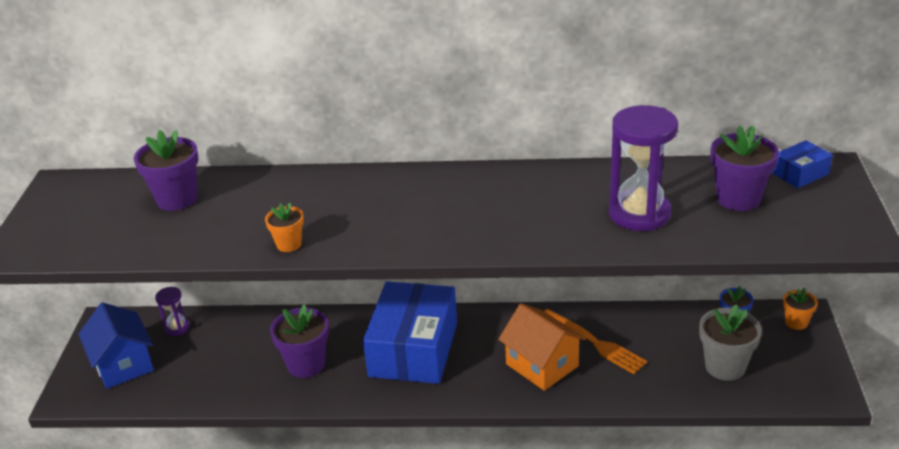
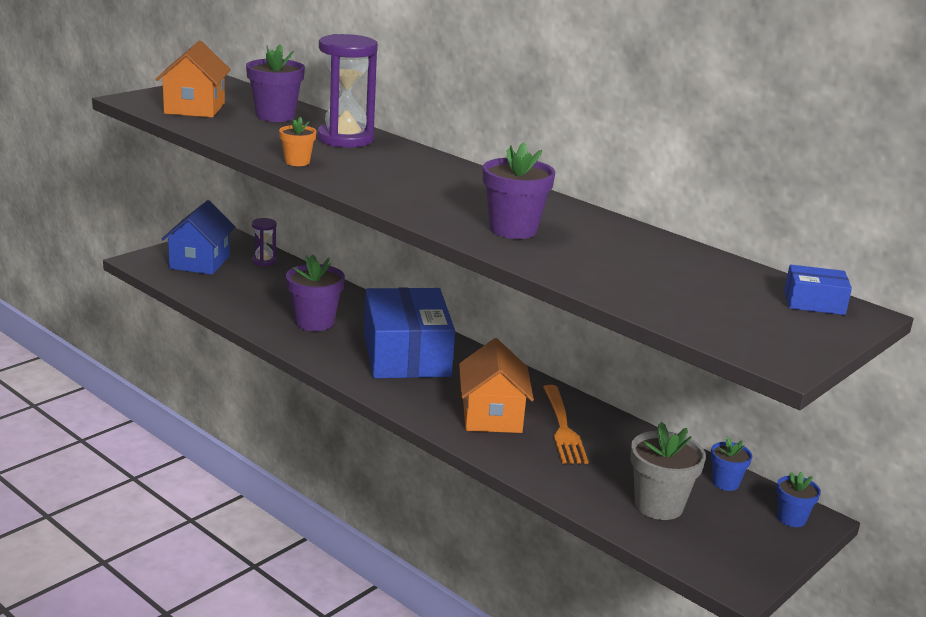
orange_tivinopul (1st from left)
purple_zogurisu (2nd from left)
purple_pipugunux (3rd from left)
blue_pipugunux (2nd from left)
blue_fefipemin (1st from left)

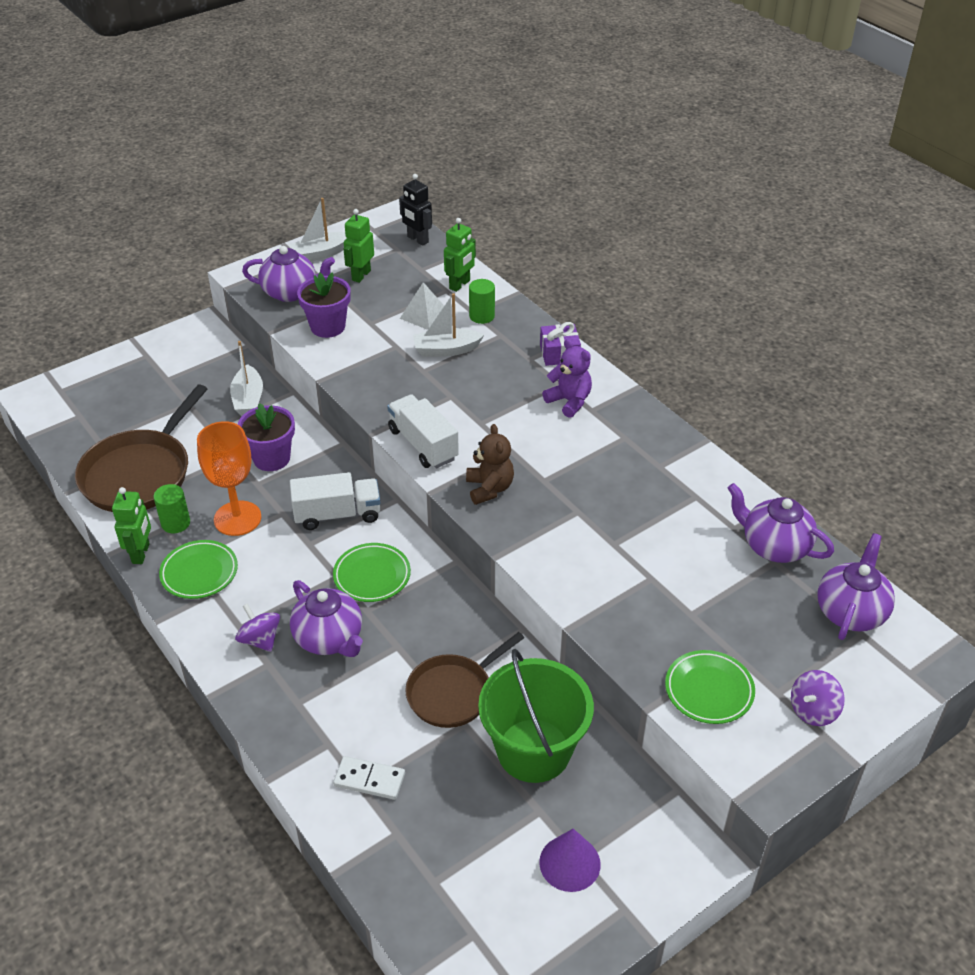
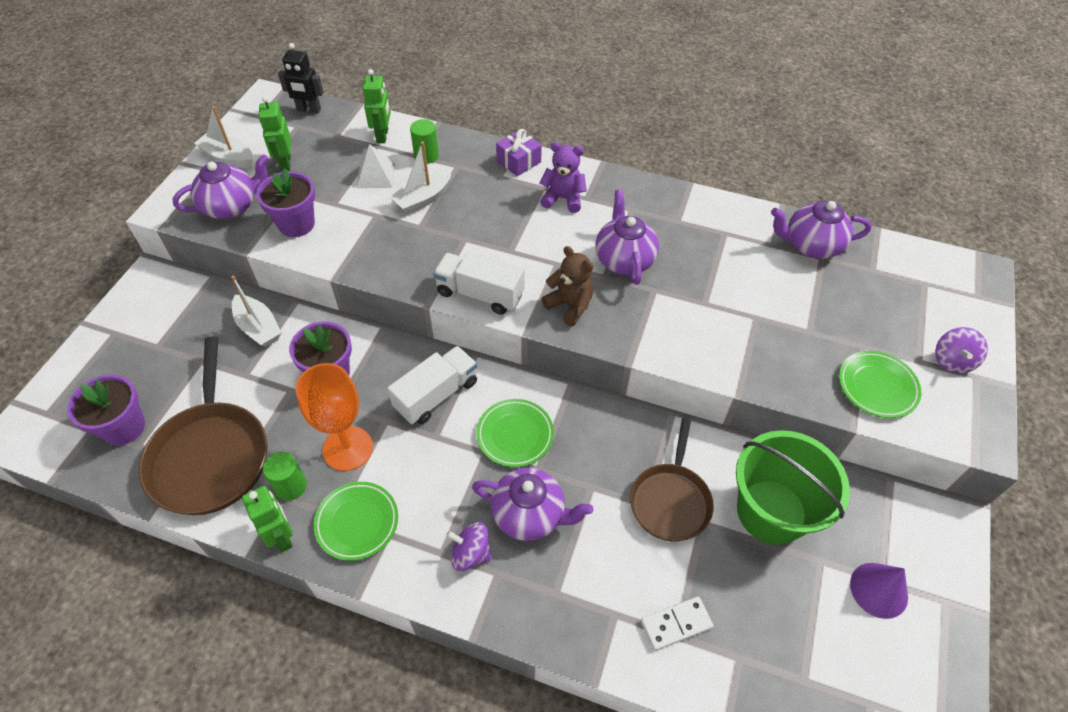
purple_pipugunux (1st from left)
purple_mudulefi (3rd from left)
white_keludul (1st from left)

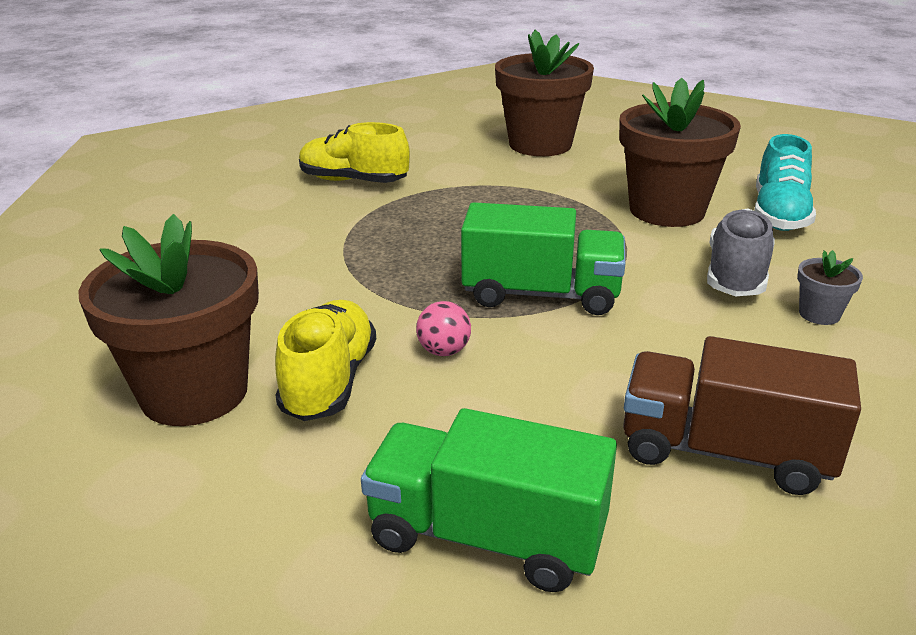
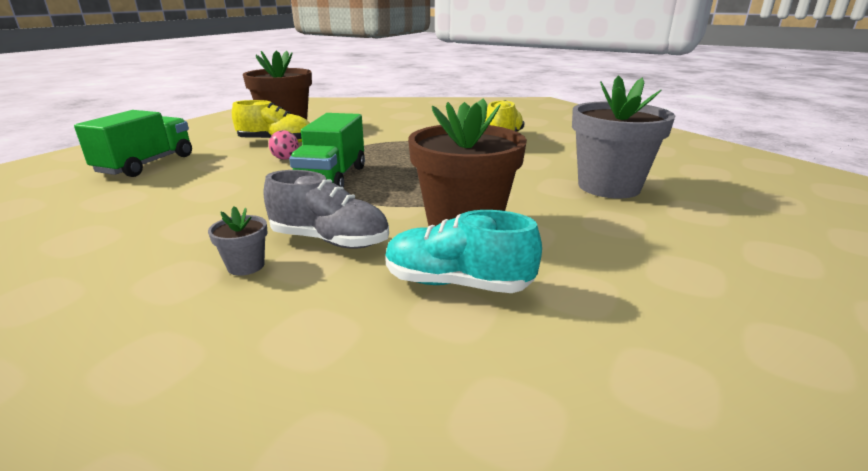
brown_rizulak
grey_pipugunux (2nd from left)

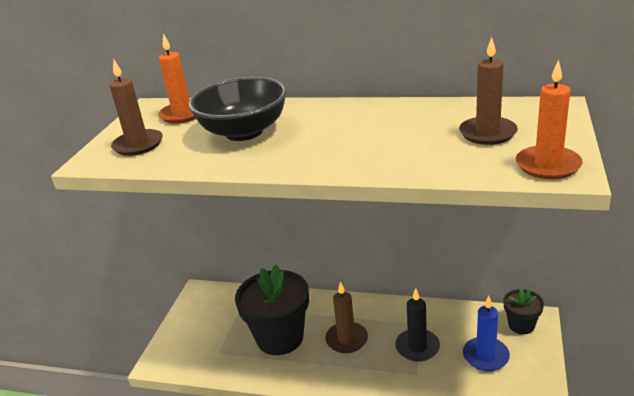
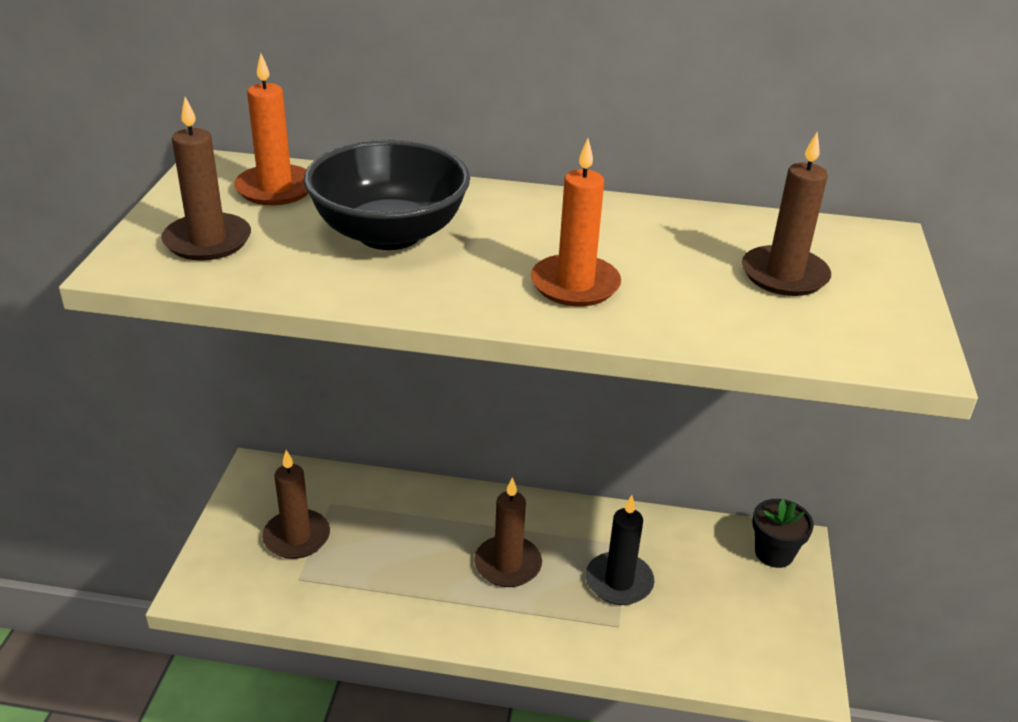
black_pipugunux (1st from left in the first image)
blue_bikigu
brown_bikigu (2nd from left)
orange_bikigu (2nd from left)

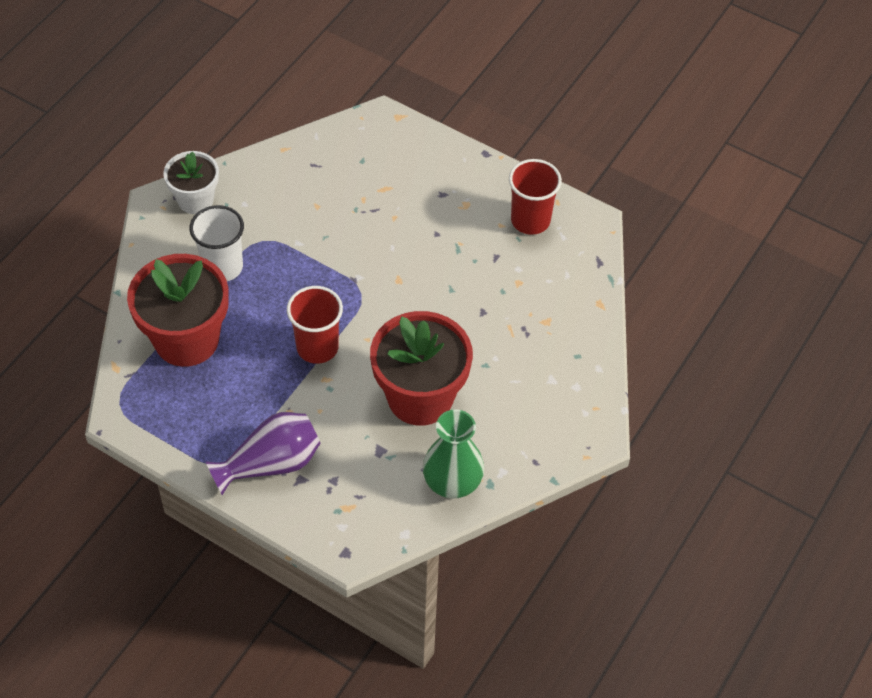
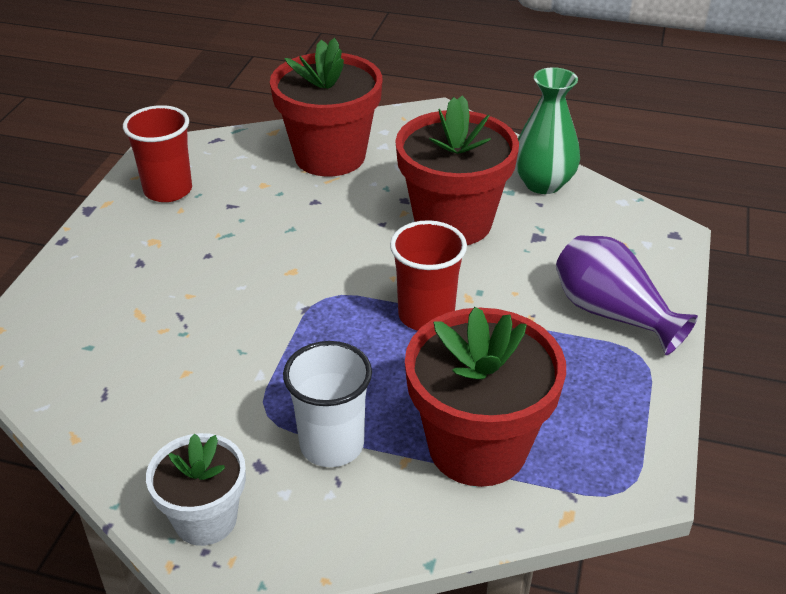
red_pipugunux (1st from left)

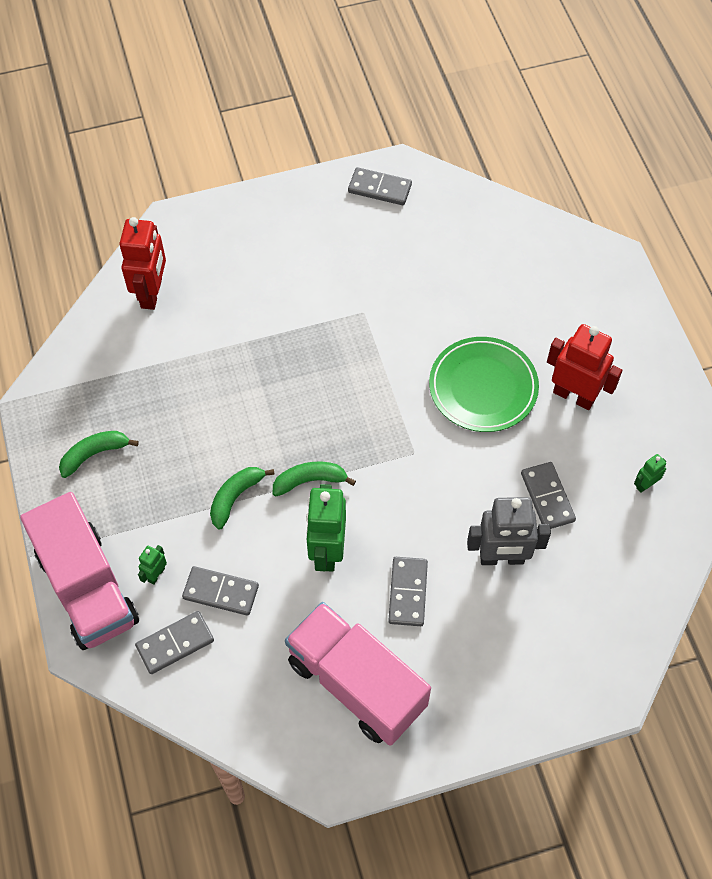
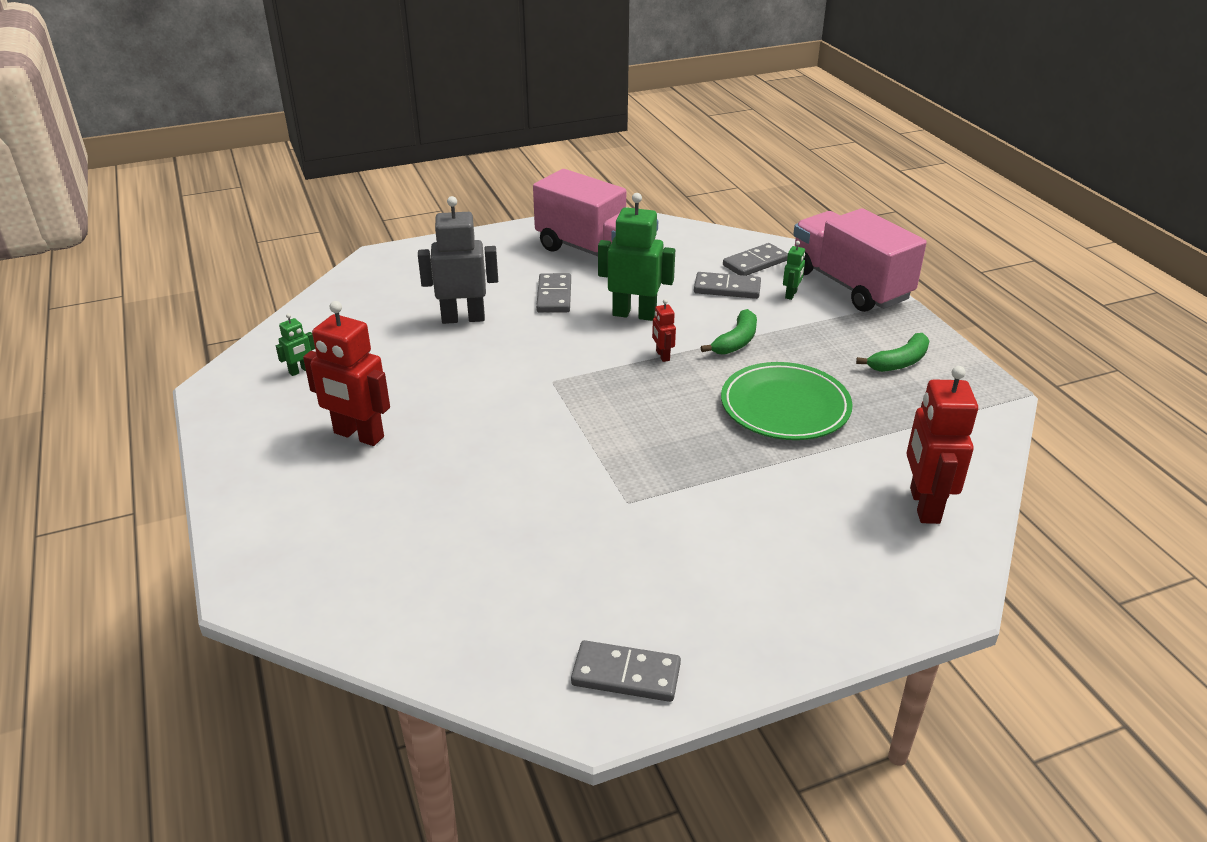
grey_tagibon (5th from left in the first image)
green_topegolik
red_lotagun (2nd from left)
green_lotagun (2nd from left)

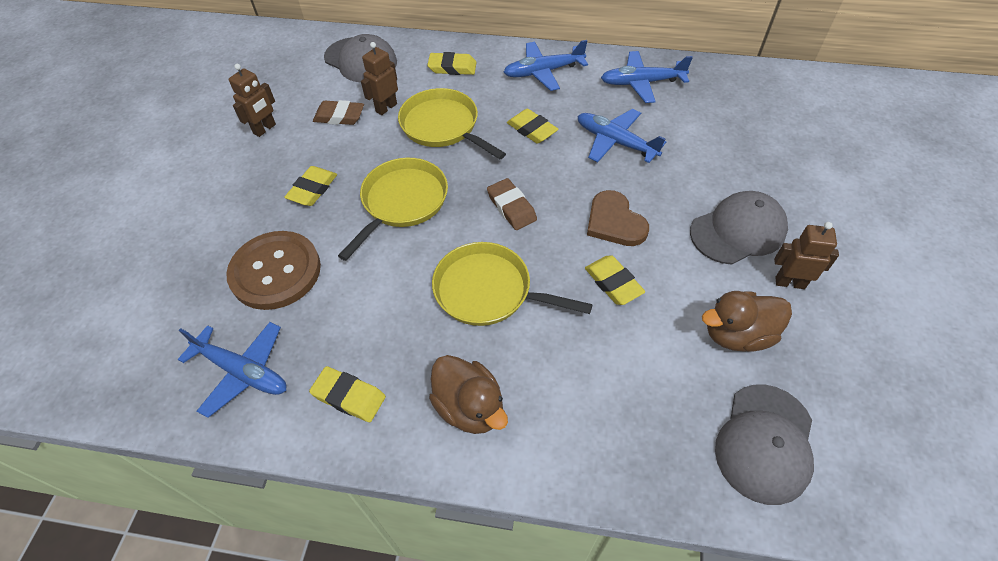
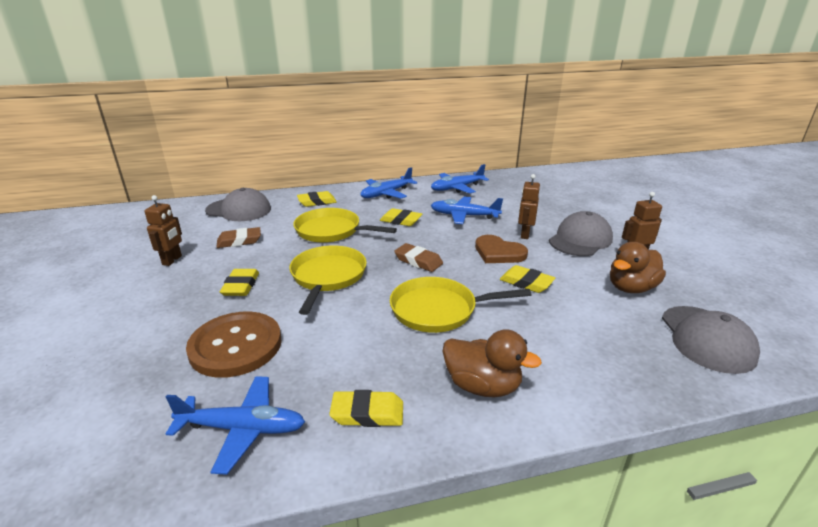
brown_lotagun (2nd from left)

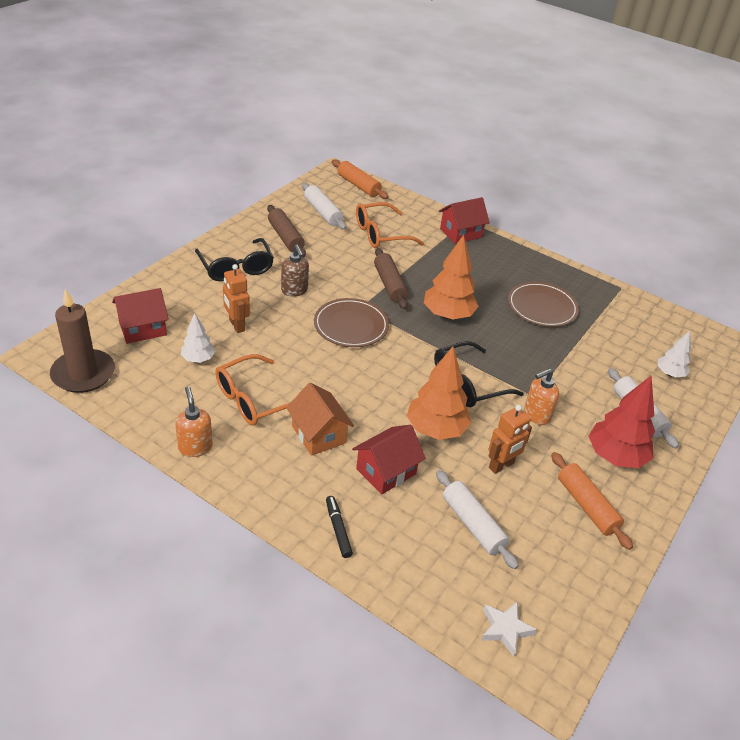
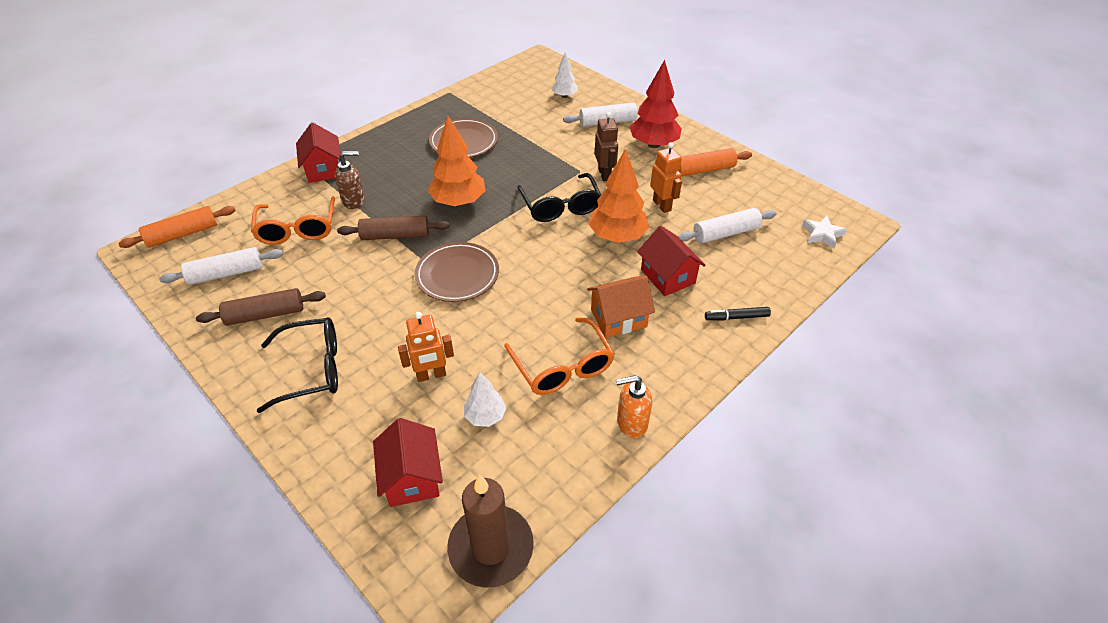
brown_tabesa
brown_lotagun

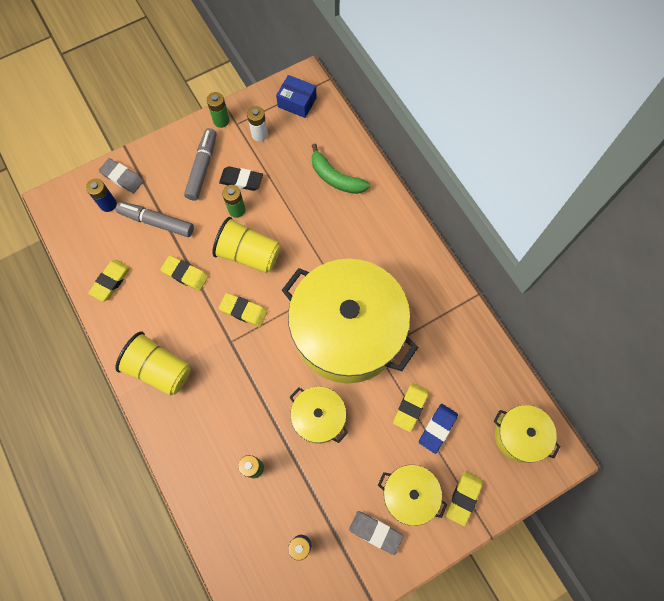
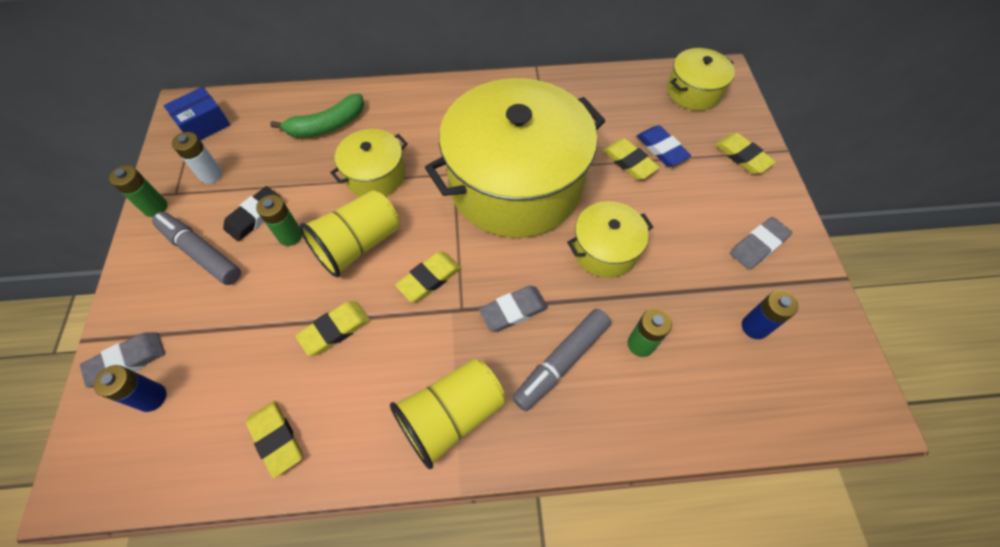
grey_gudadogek (2nd from left)
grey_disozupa (2nd from left)
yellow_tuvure (1st from left)

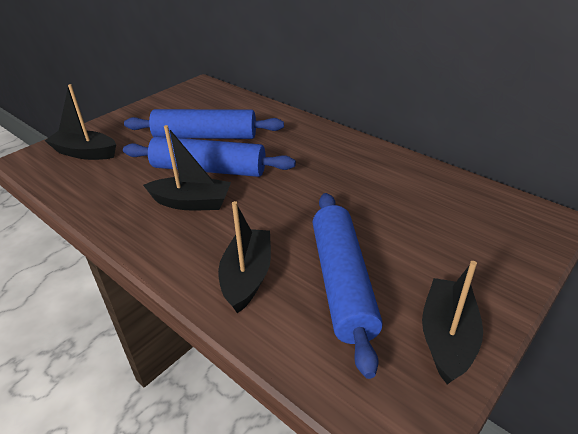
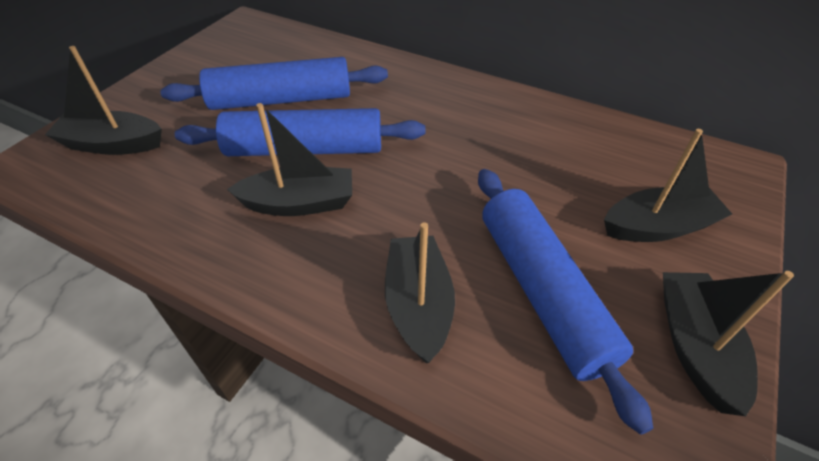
black_keludul (4th from left)

